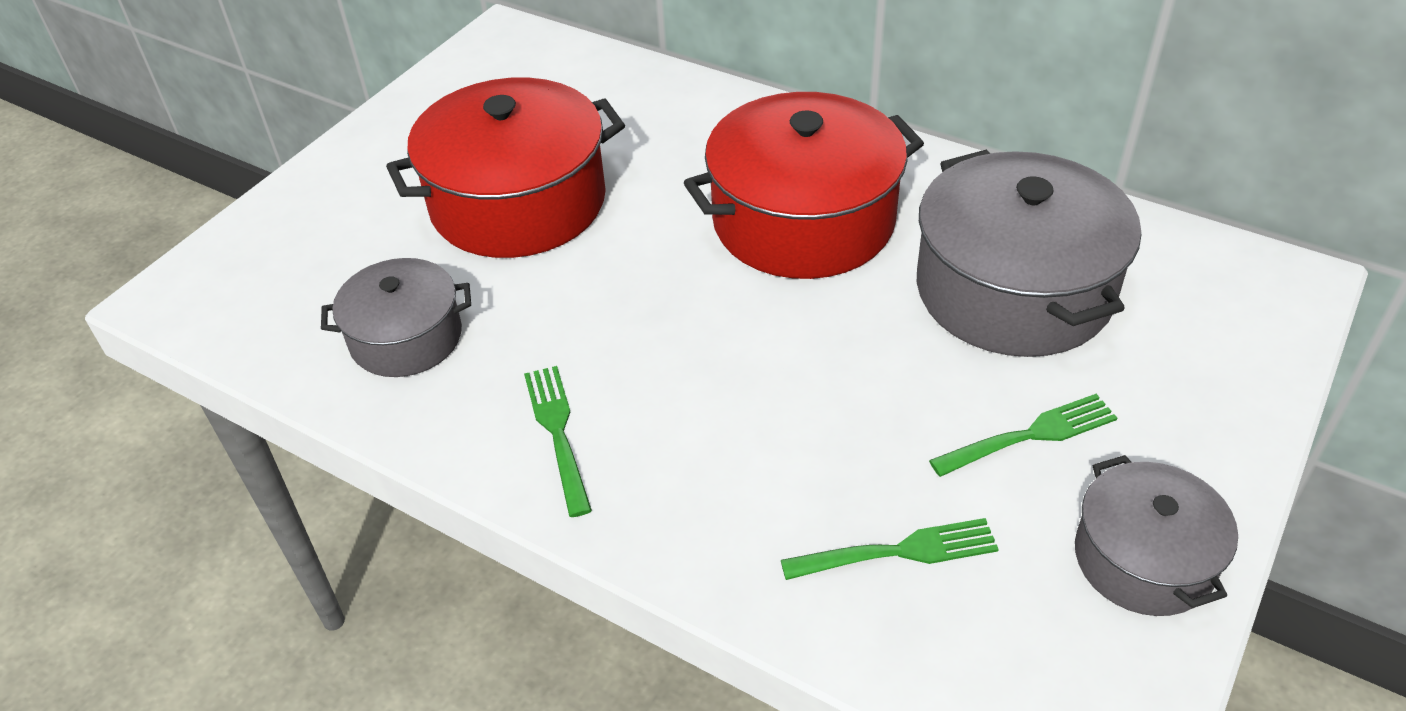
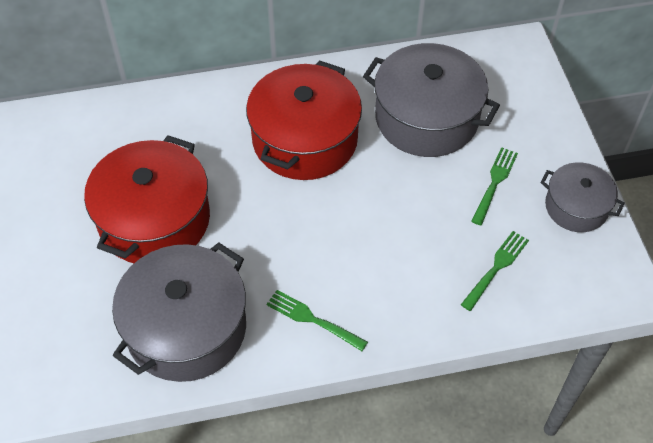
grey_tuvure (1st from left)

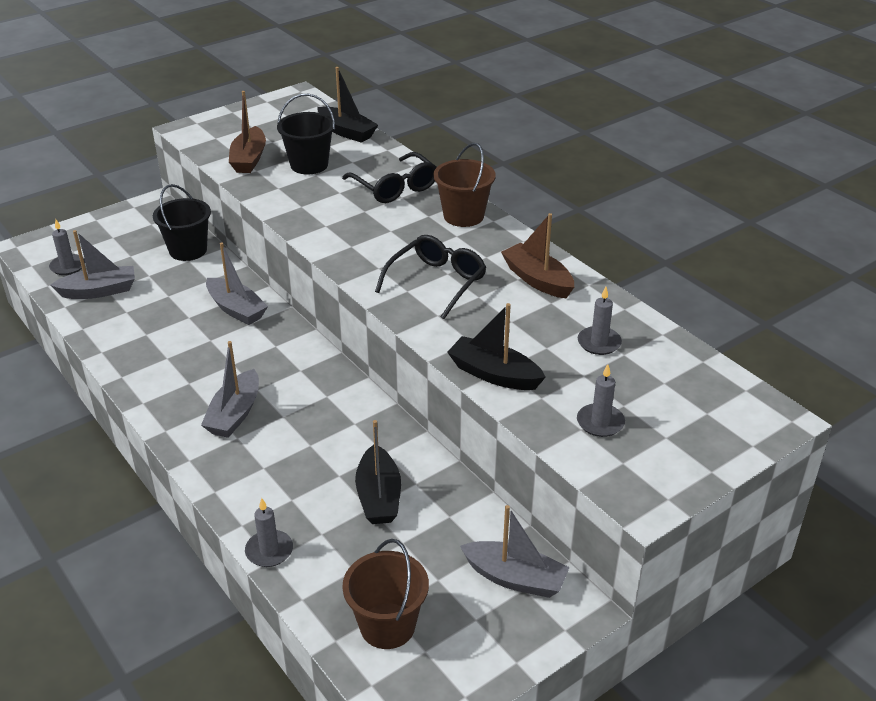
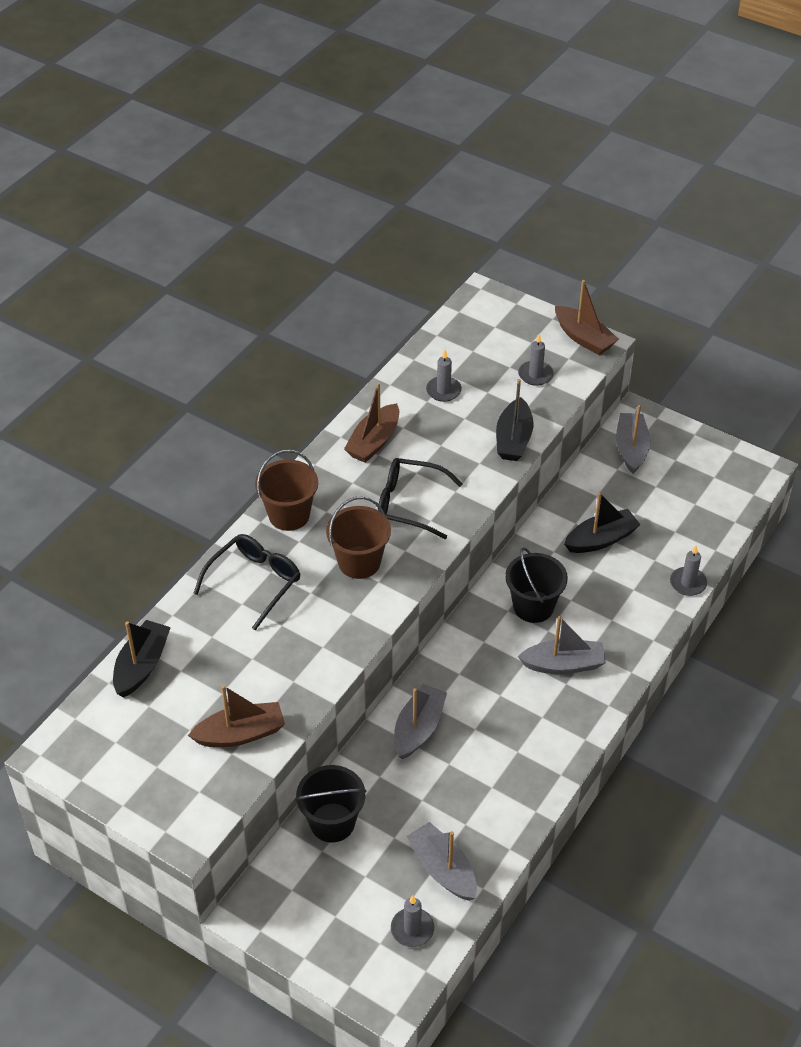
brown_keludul (3rd from left)
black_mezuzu (2nd from left)
brown_mezuzu (2nd from left)

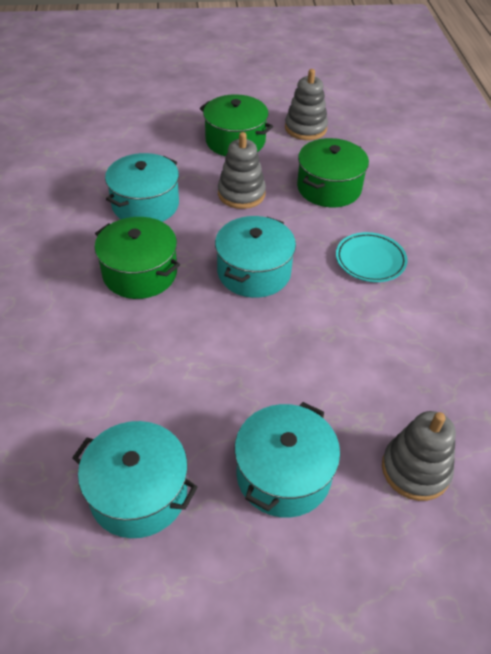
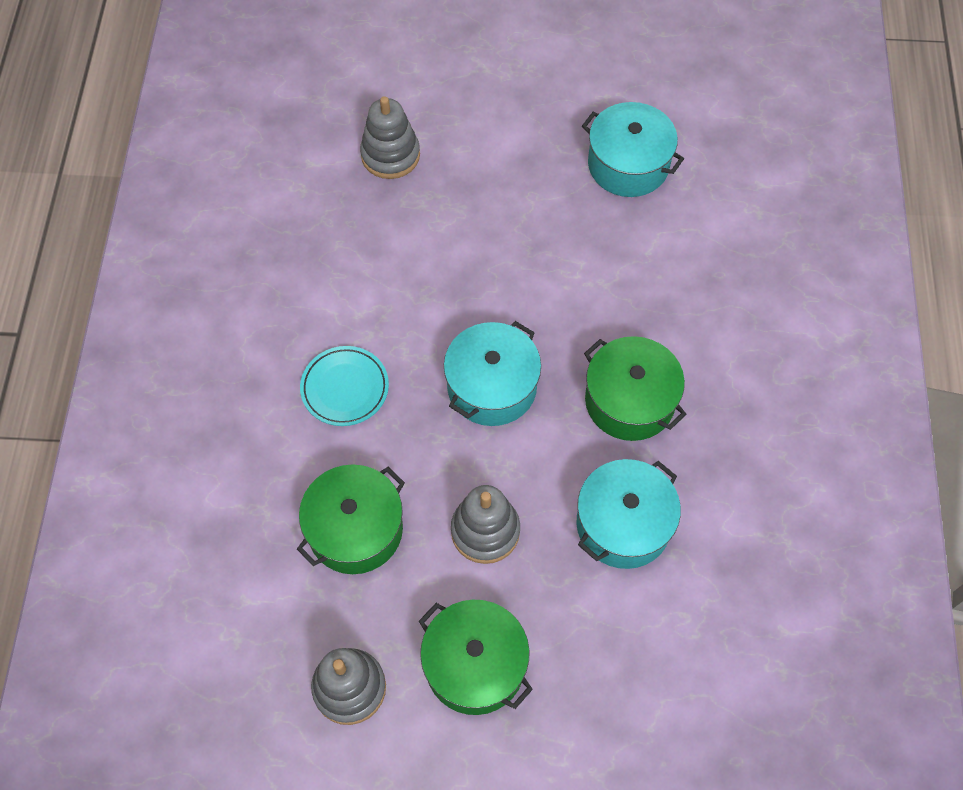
turquoise_tuvure (4th from left in the first image)

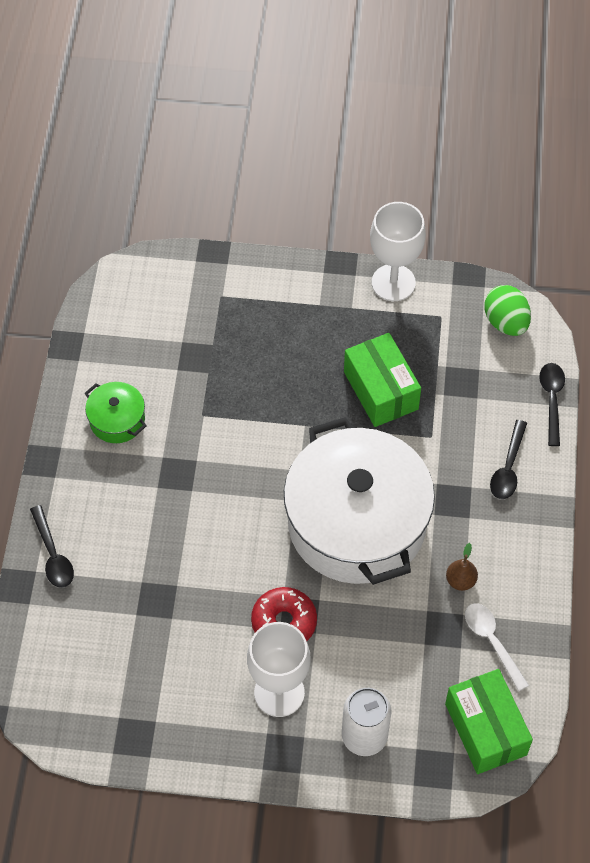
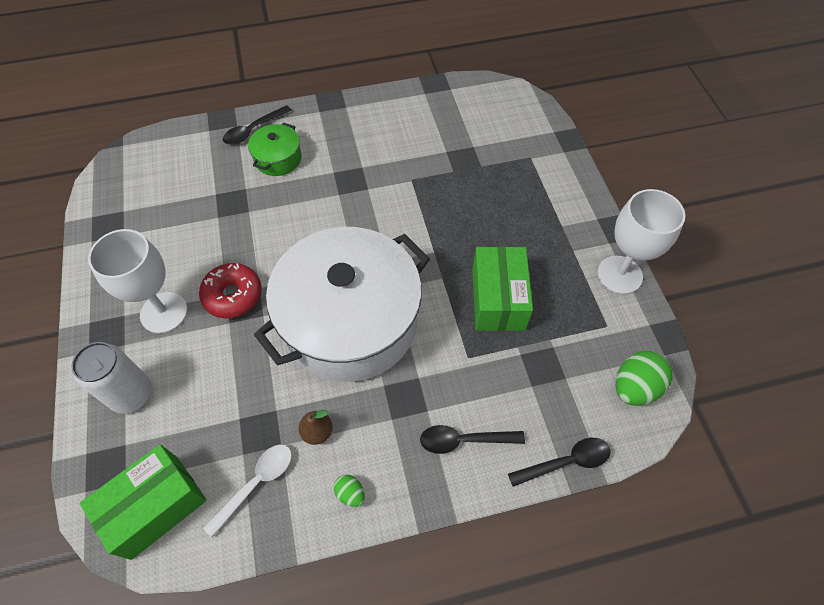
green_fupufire (1st from left)
green_tuvure
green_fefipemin (2nd from left)

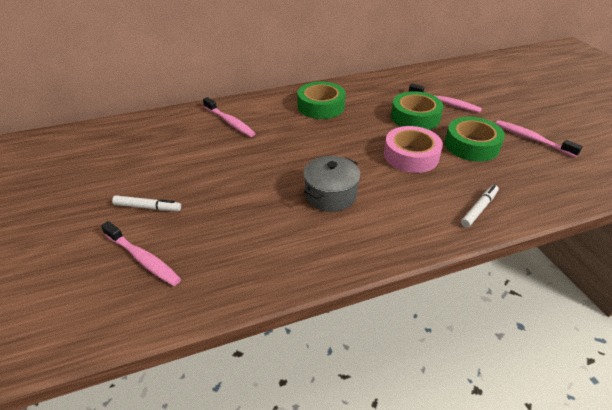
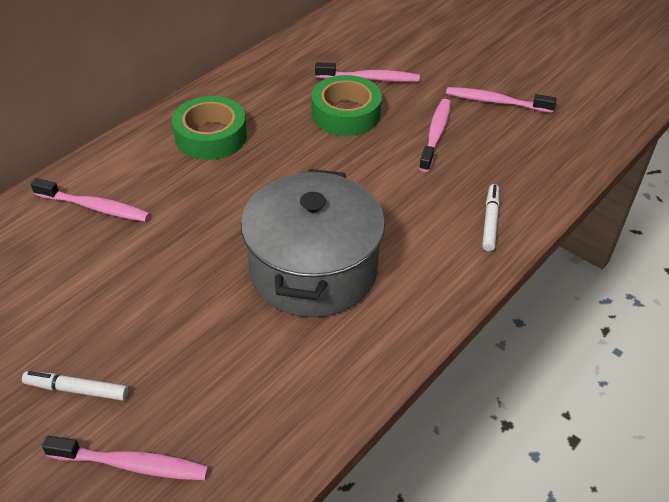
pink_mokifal
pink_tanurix (4th from left)
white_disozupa (1st from left)
grey_tuvure

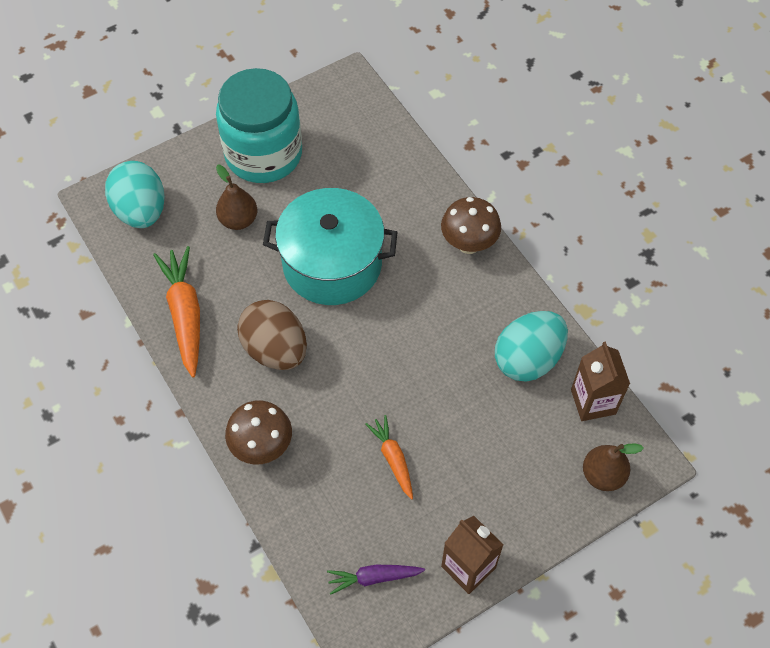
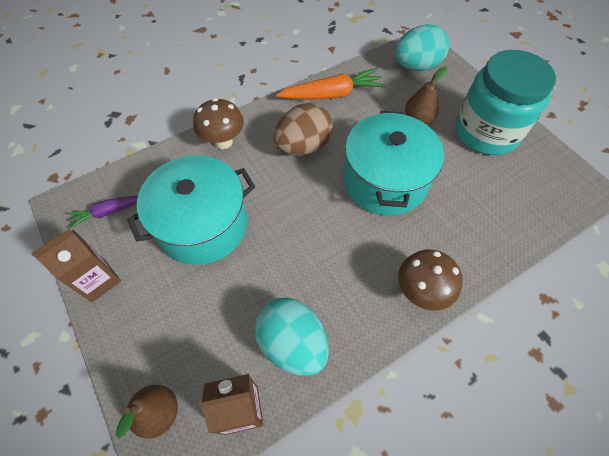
turquoise_tuvure (1st from left)
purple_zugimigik

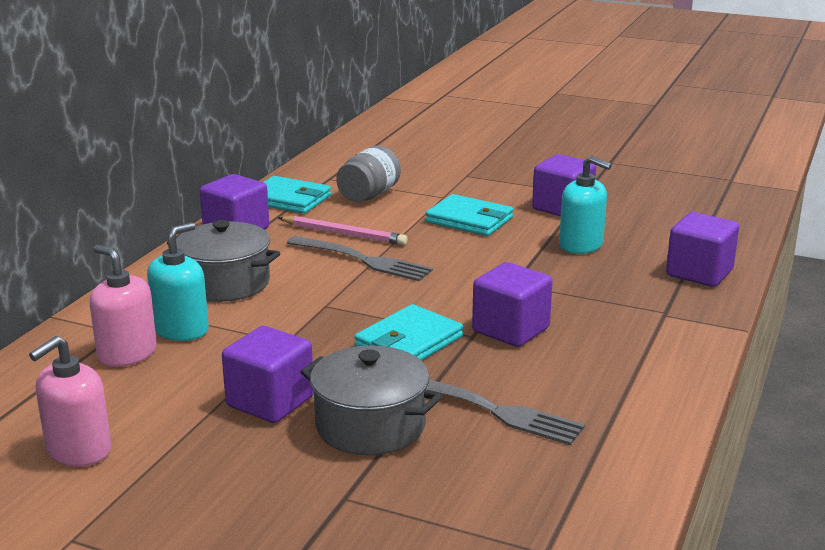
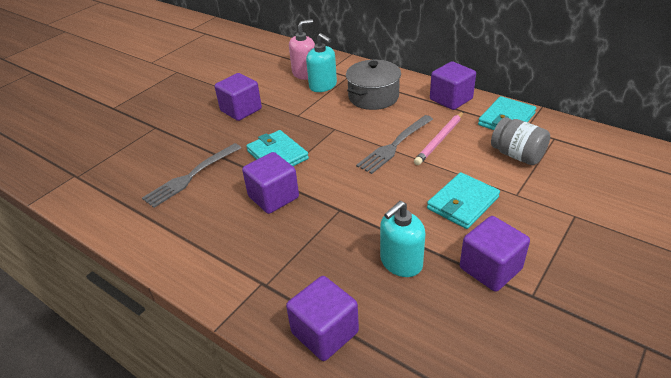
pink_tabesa (1st from left in the first image)
grey_tuvure (2nd from left in the first image)

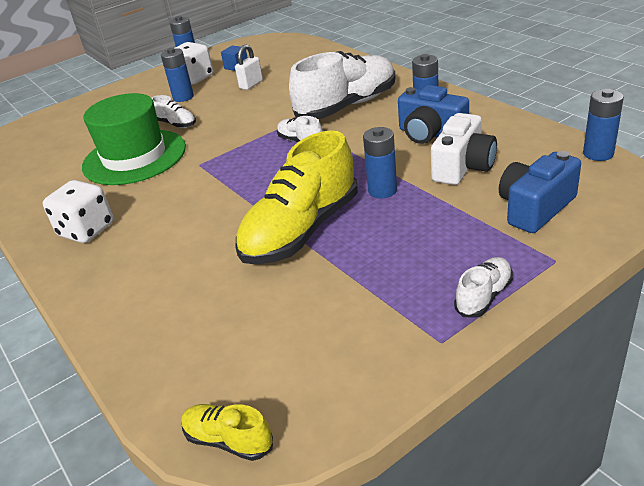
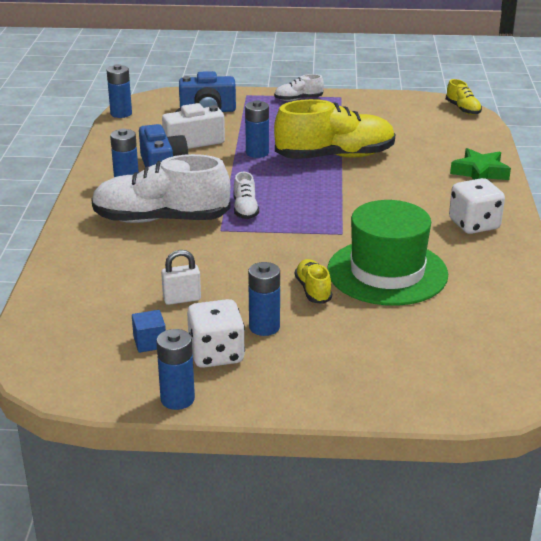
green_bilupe
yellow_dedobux (1st from left)

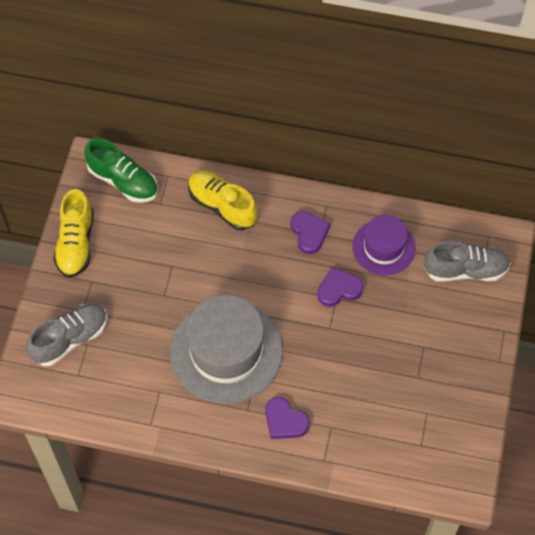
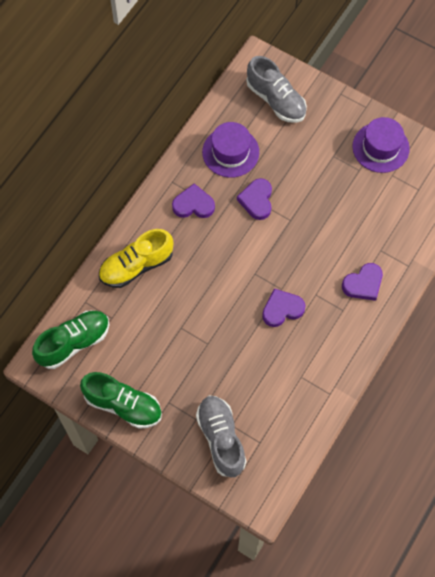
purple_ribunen (2nd from left)
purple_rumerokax (3rd from left)
green_dedobux (2nd from left)
grey_dedobux (2nd from left)

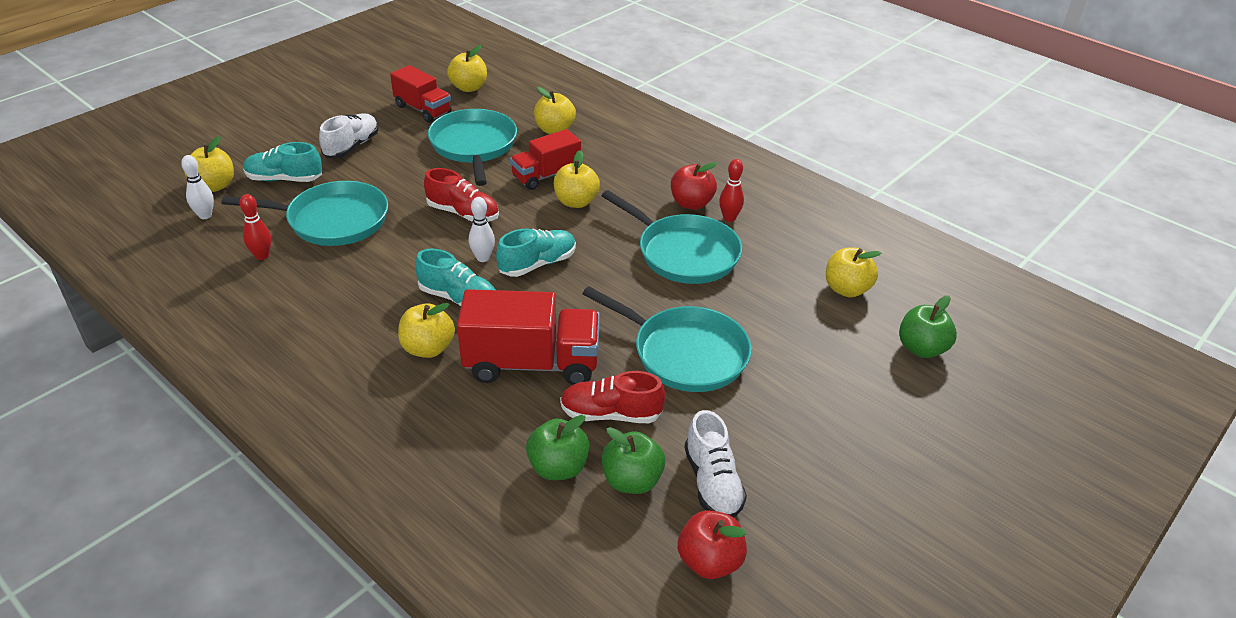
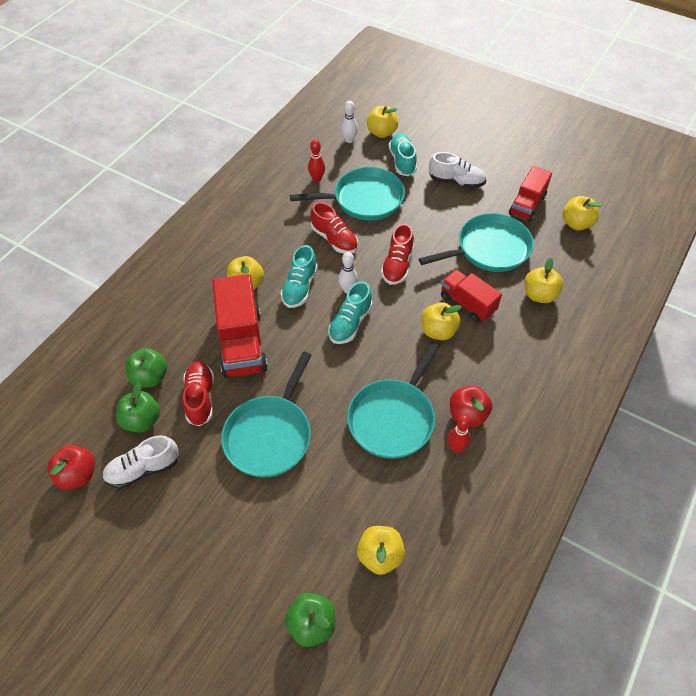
red_dedobux (2nd from left)
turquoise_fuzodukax (2nd from left)
turquoise_dedobux (2nd from left)

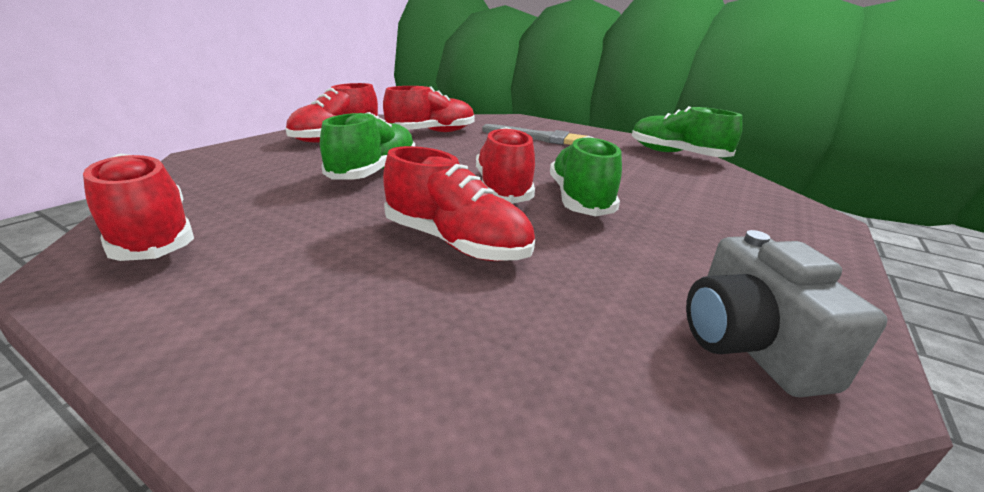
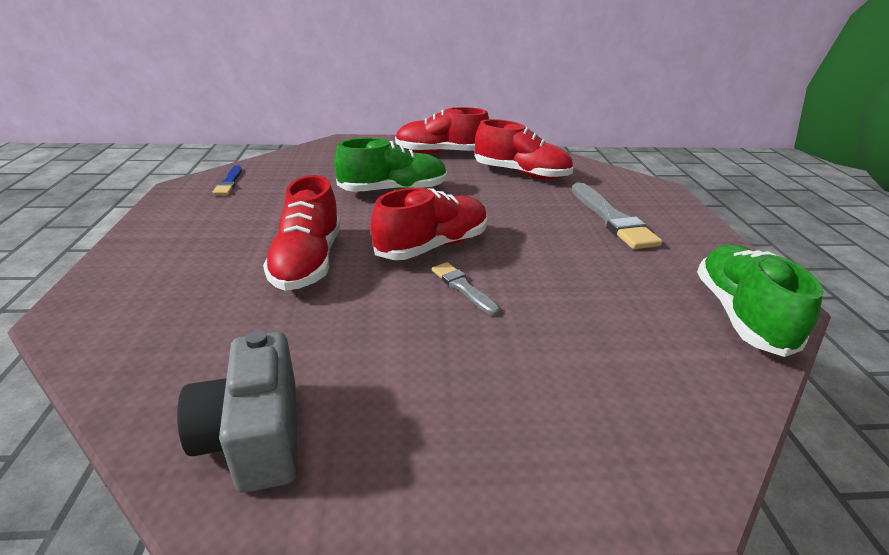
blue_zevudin
grey_zevudin (1st from left)
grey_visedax

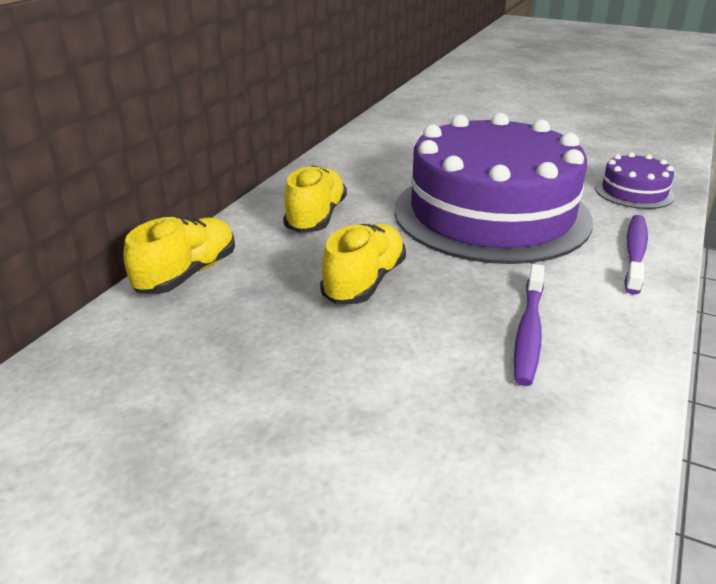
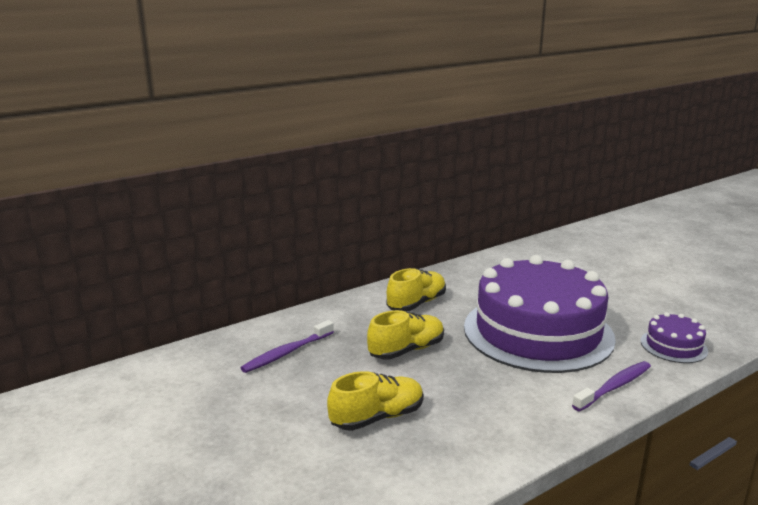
yellow_dedobux (1st from left)
purple_tanurix (1st from left)

